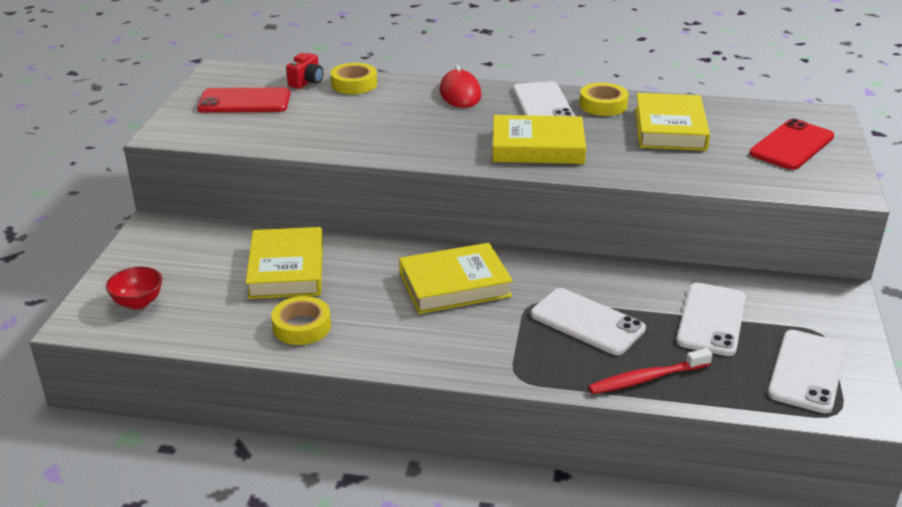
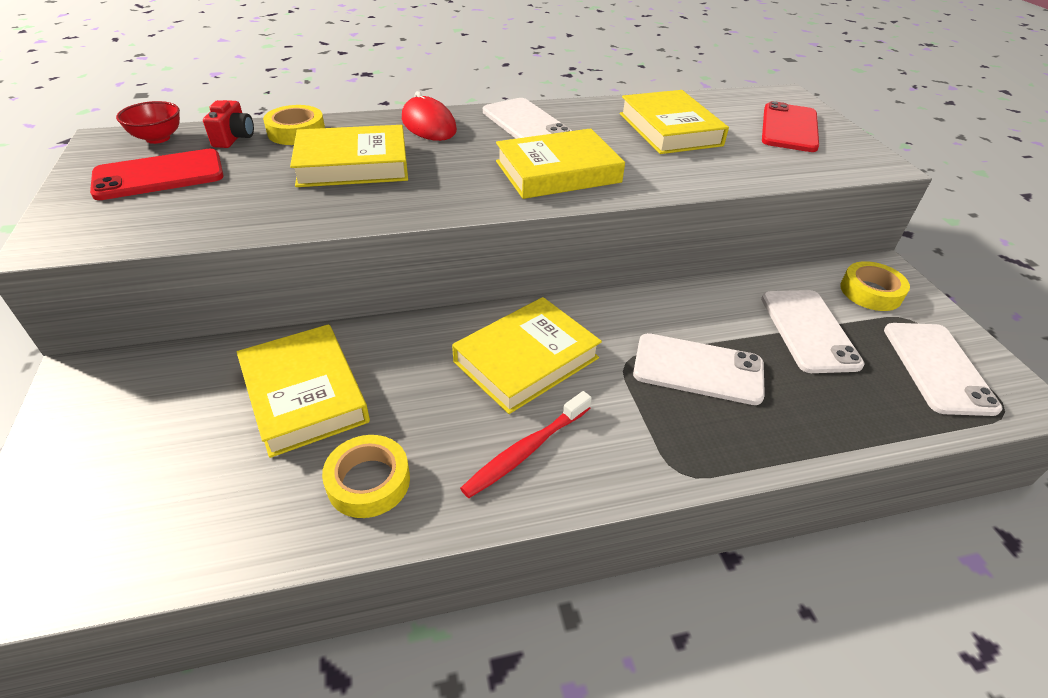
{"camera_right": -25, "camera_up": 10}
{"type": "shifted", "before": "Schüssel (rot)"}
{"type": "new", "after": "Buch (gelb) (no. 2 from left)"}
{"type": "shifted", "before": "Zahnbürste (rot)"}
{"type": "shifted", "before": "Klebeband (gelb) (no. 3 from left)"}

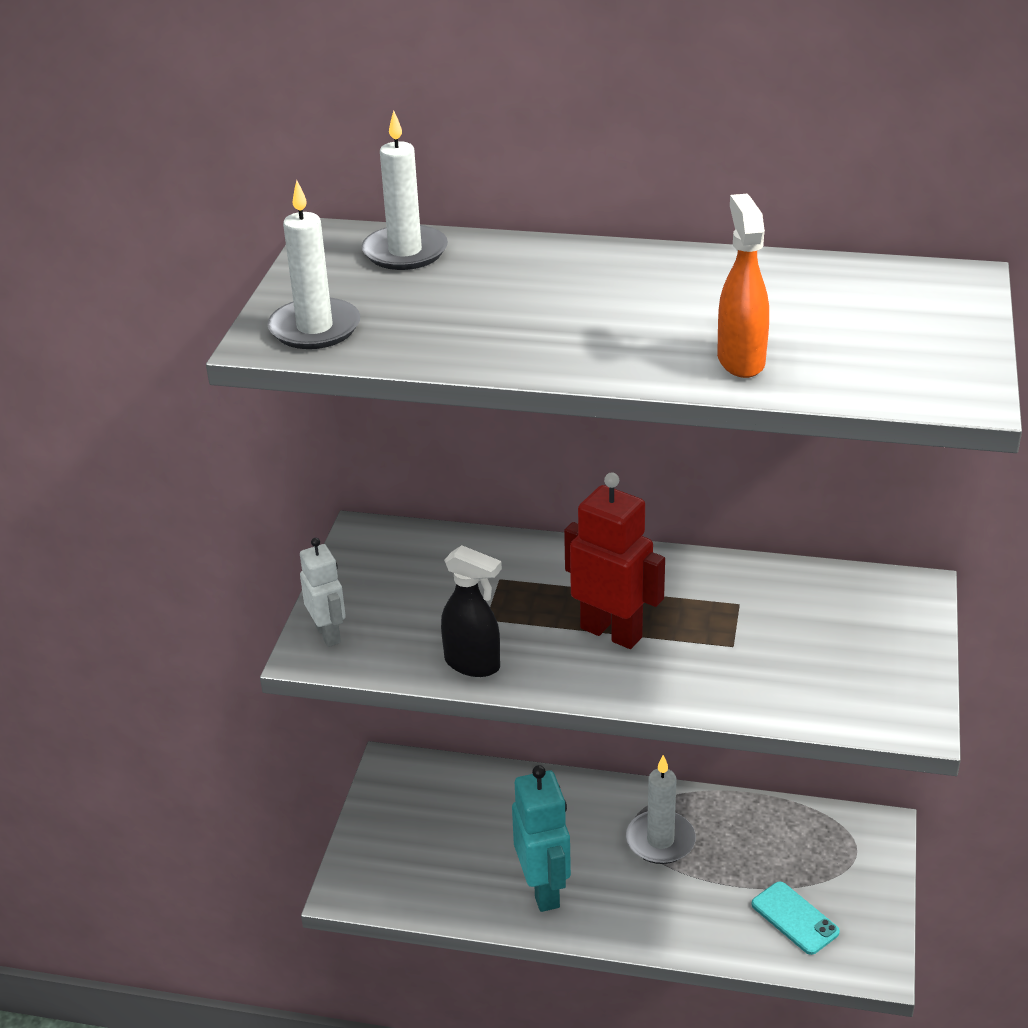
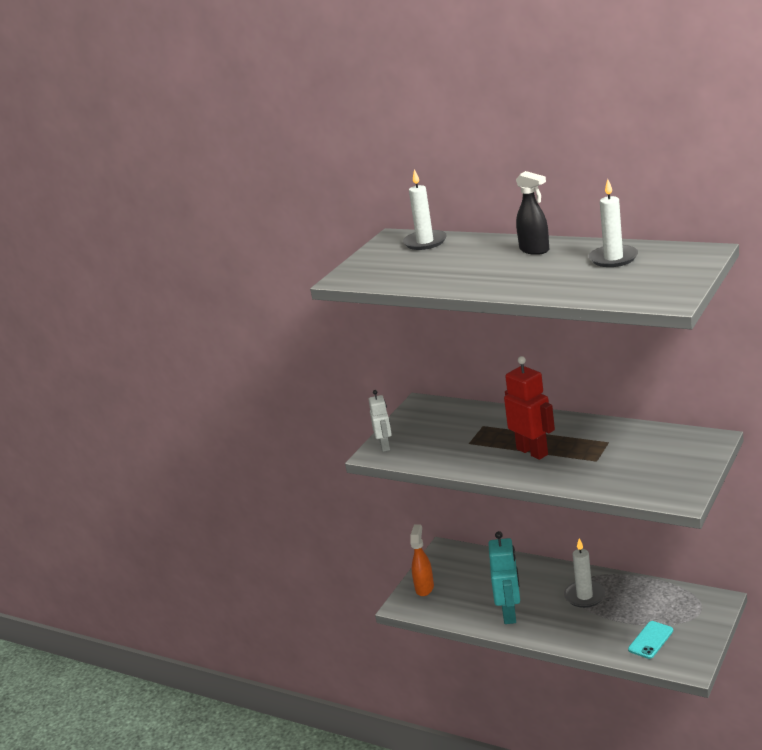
{"camera_right": 20, "camera_up": -10}
{"type": "shifted", "before": "Sprühflasche (orange)"}
{"type": "shifted", "before": "Sprühflasche (schwarz)"}
{"type": "shifted", "before": "Kerze (weiß) (no. 1 from left in the first image)", "after": "Kerze (weiß) (no. 3 from left)"}
{"type": "rotated", "before": "Handy (türkis)", "turn": 60}

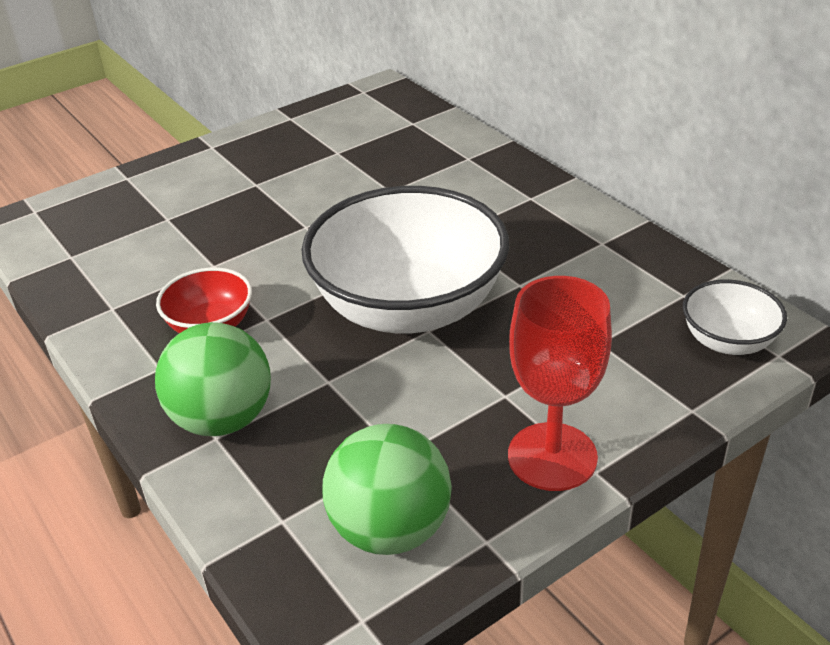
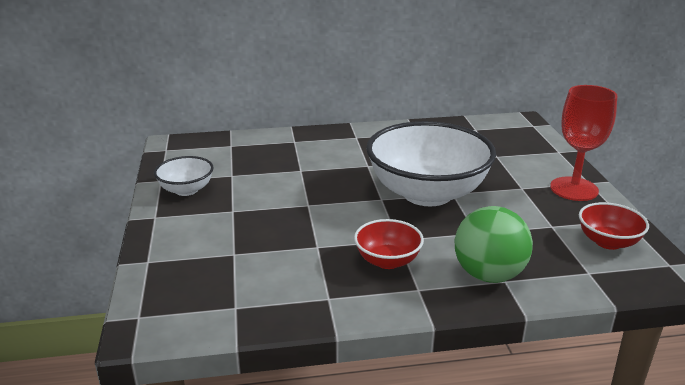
{"camera_right": -65, "camera_up": -10}
{"type": "shifted", "before": "Schüssel (weiß) (no. 2 from left in the first image)", "after": "Schüssel (weiß) (no. 1 from left)"}
{"type": "swapped", "before": "Ball (grün) (no. 2 from left)", "after": "Schüssel (rot) (no. 2 from left)"}

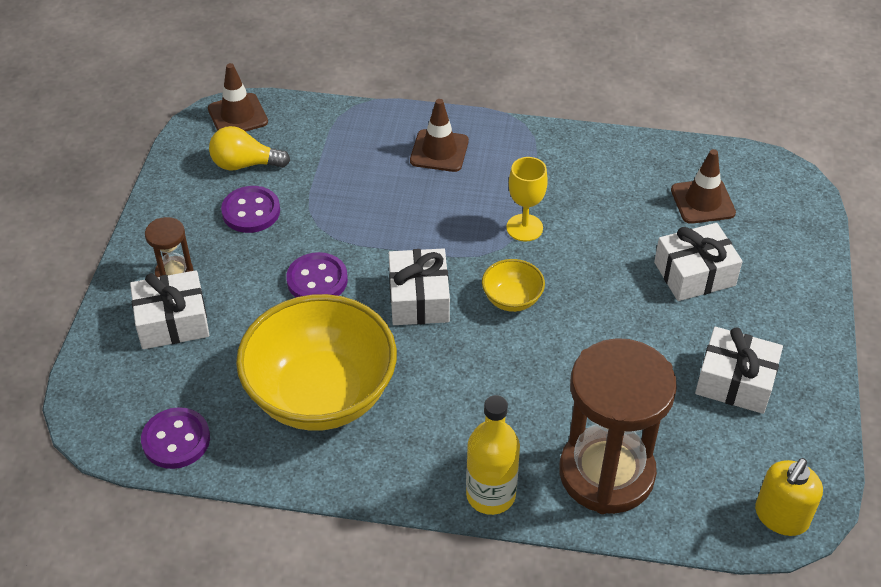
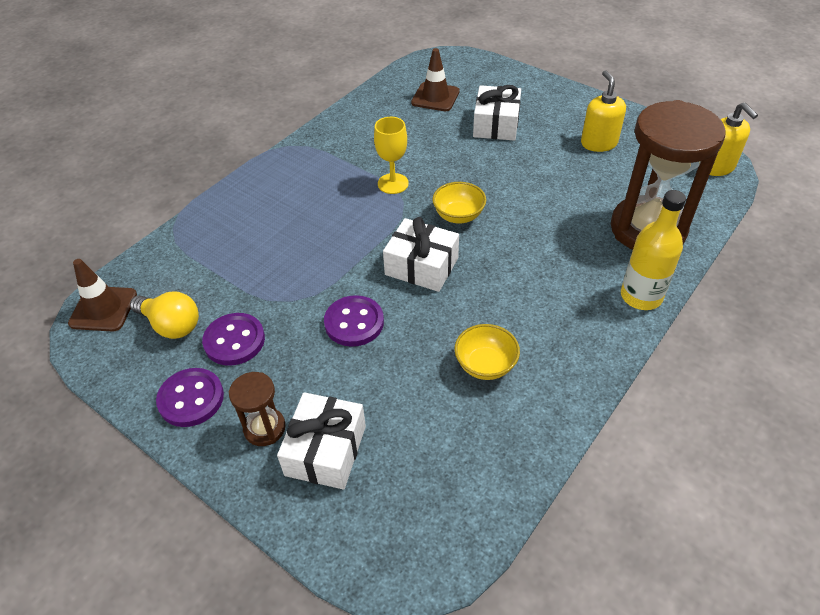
{"camera_right": -60, "camera_up": 0}
{"type": "rotated", "before": "Glühbirne (gelb)", "turn": -90}
{"type": "shifted", "before": "Knopf (lila) (no. 1 from left)"}
{"type": "scaled", "before": "Schüssel (gelb) (no. 1 from left in the first image)", "scale": 0.43}
{"type": "swapped", "before": "Geschenk (weiß) (no. 4 from left)", "after": "Seifenspender (gelb) (no. 1 from left)"}
{"type": "gone", "before": "Leitkegel (braun) (no. 2 from left)"}

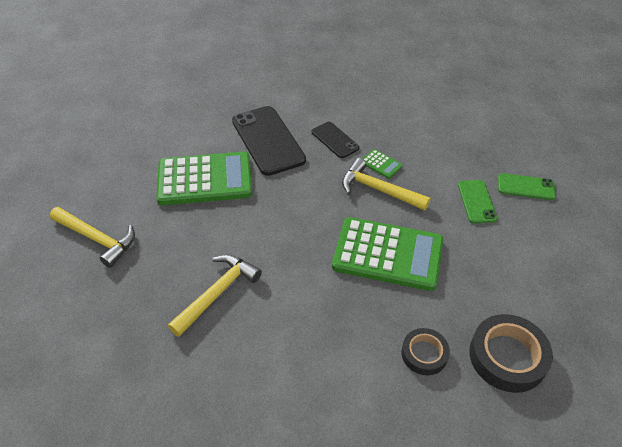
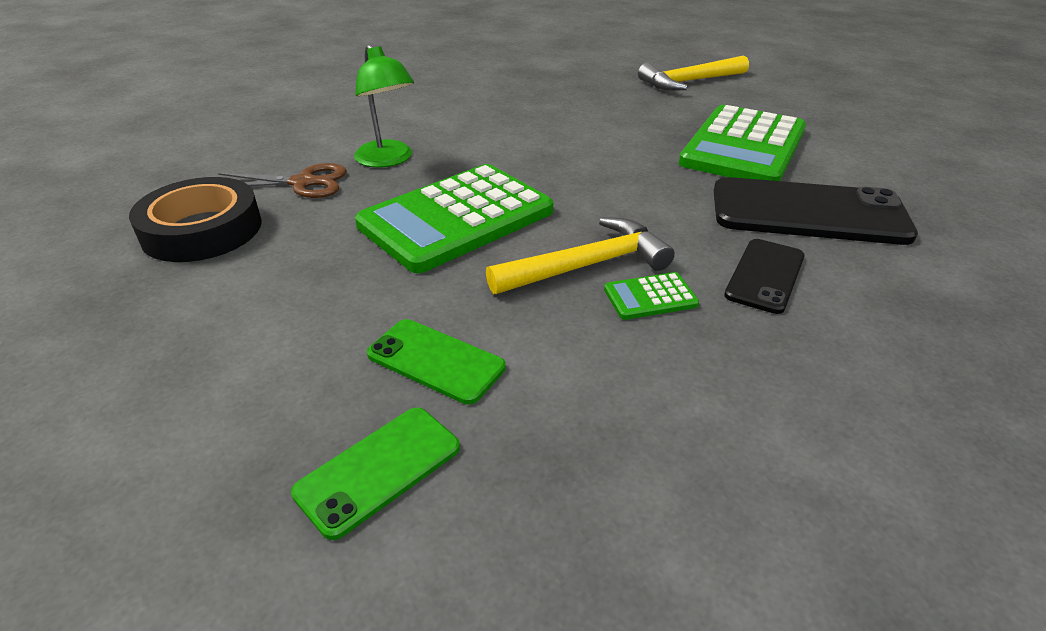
{"camera_right": 125, "camera_up": -10}
{"type": "swapped", "before": "Klebeband (schwarz) (no. 1 from left)", "after": "Schere (braun)"}
{"type": "new", "after": "Lampe (grün)"}
{"type": "rotated", "before": "Handy (schwarz) (no. 2 from left in the first image)", "turn": -60}
{"type": "gone", "before": "Hammer (gelb) (no. 2 from left)"}

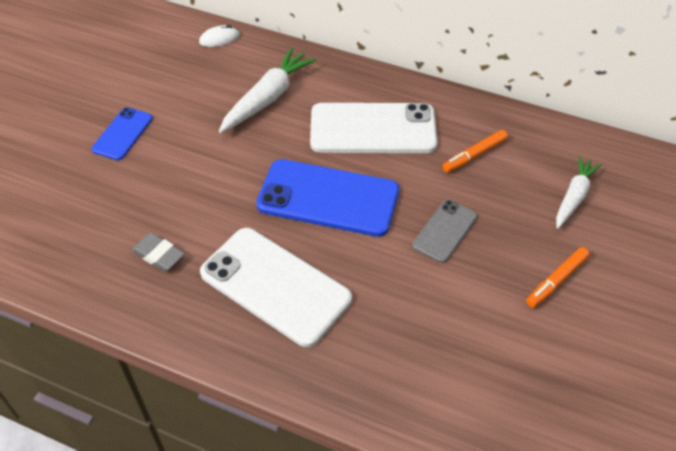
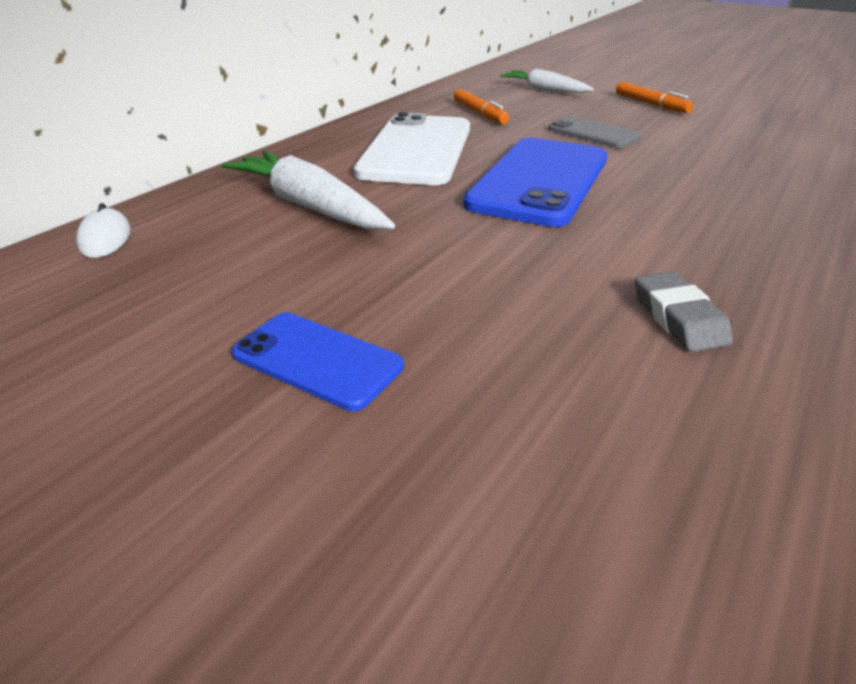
{"camera_right": -80, "camera_up": -15}
{"type": "rotated", "before": "Radiergummi (grau)", "turn": -60}
{"type": "gone", "before": "Handy (weiß) (no. 1 from left)"}

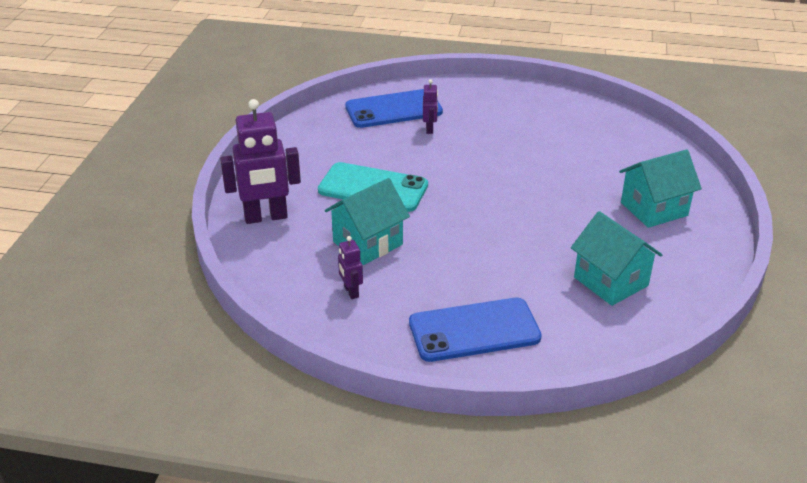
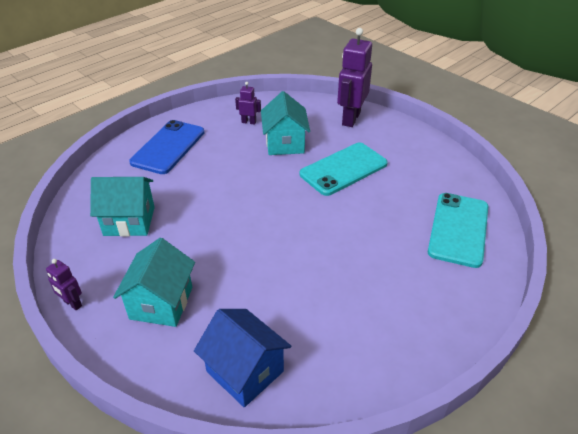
{"camera_right": 125, "camera_up": 5}
{"type": "shifted", "before": "Roboter (lila) (no. 3 from left in the first image)", "after": "Roboter (lila) (no. 1 from left)"}
{"type": "new", "after": "Haus (blau)"}
{"type": "repainted", "before": "Handy (blau) (no. 1 from left)", "after": "Handy (türkis) (no. 2 from left)"}

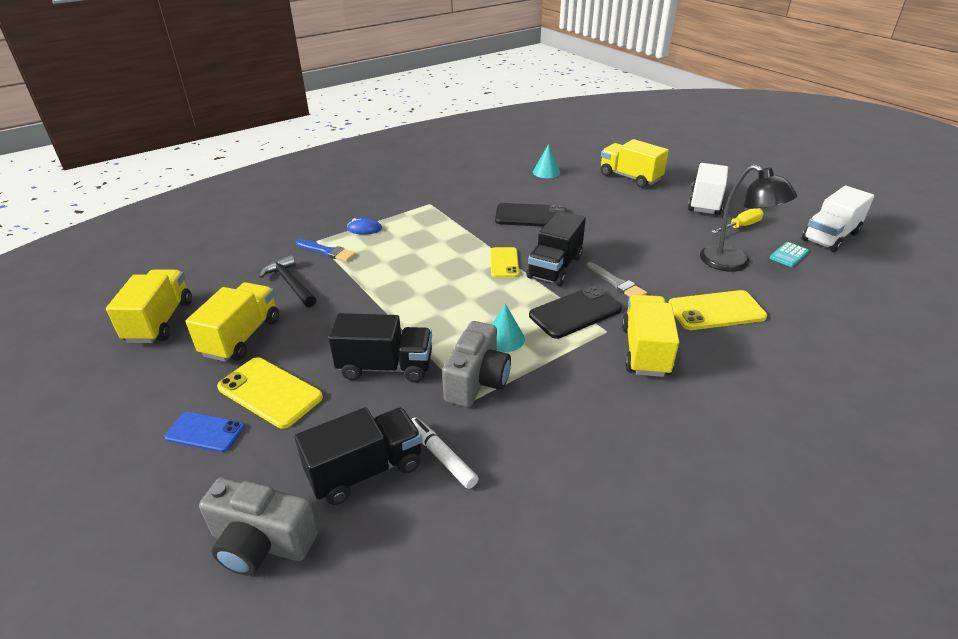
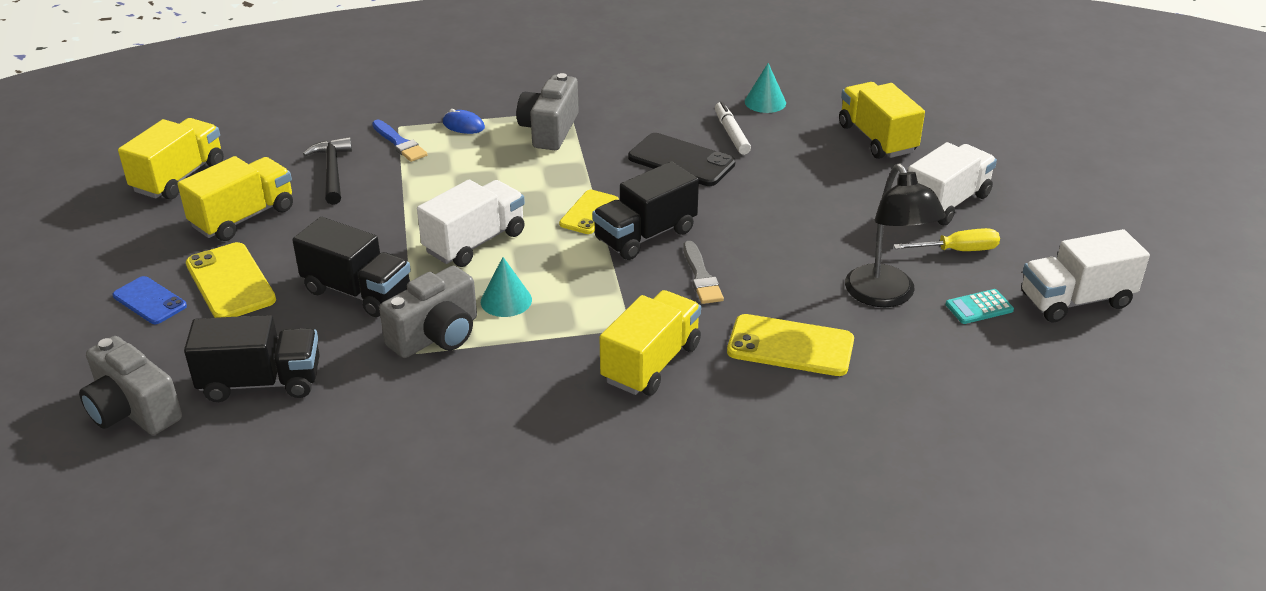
{"camera_right": 25, "camera_up": 0}
{"type": "new", "after": "Lastwagen (weiß) (no. 1 from left)"}
{"type": "new", "after": "Kamera (grau) (no. 3 from left)"}
{"type": "shifted", "before": "Filzstift (weiß)"}
{"type": "gone", "before": "Handy (schwarz) (no. 2 from left)"}

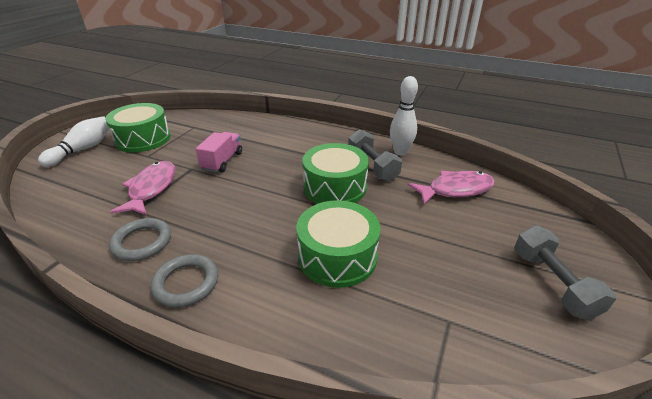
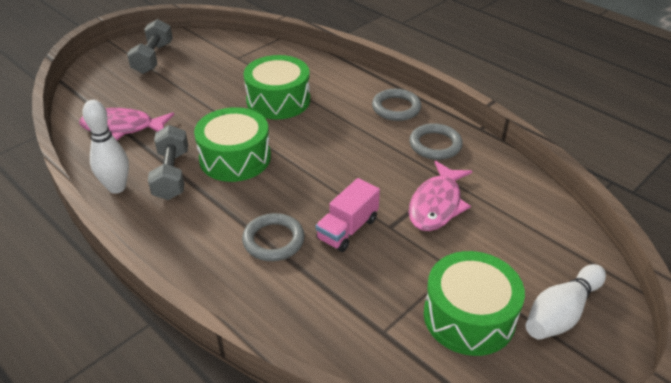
{"camera_right": -160, "camera_up": 5}
{"type": "new", "after": "Ring (grau) (no. 1 from left)"}

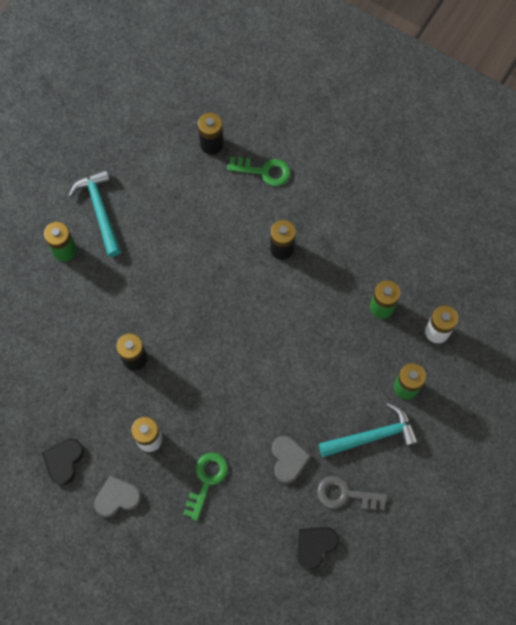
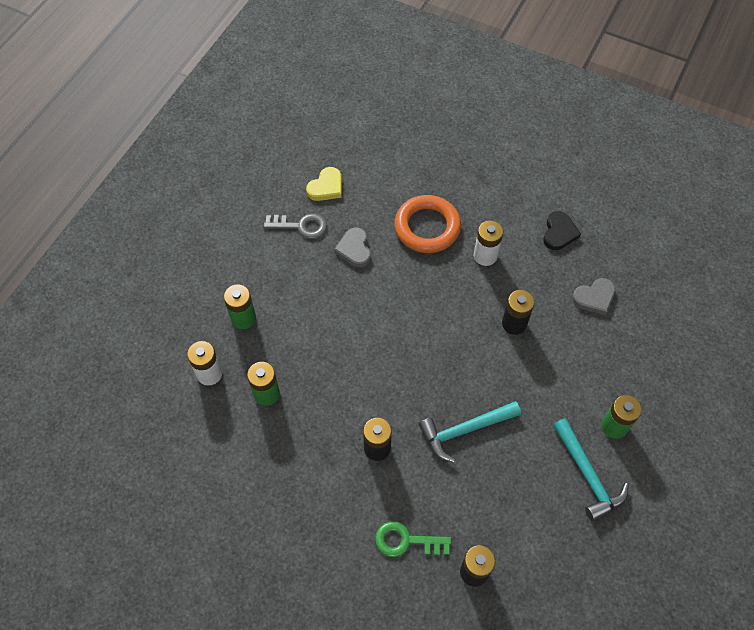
{"camera_right": 175, "camera_up": -10}
{"type": "repainted", "before": "Herz (schwarz) (no. 2 from left)", "after": "Herz (gelb)"}
{"type": "swapped", "before": "Schlüssel (grün) (no. 1 from left)", "after": "Ring (orange)"}
{"type": "shifted", "before": "Hammer (türkis) (no. 2 from left in the first image)", "after": "Hammer (türkis) (no. 1 from left)"}
{"type": "shifted", "before": "Herz (grau) (no. 1 from left in the first image)", "after": "Herz (grau) (no. 2 from left)"}

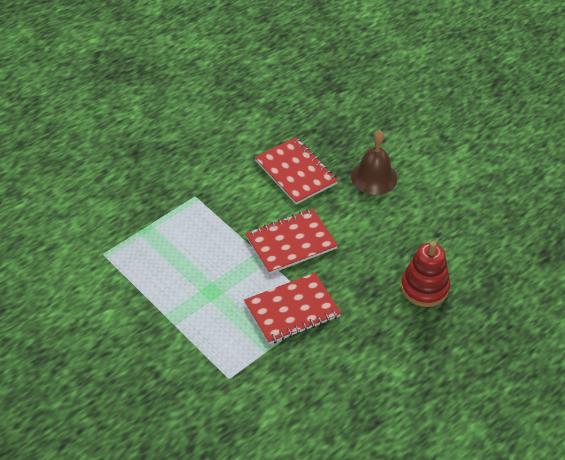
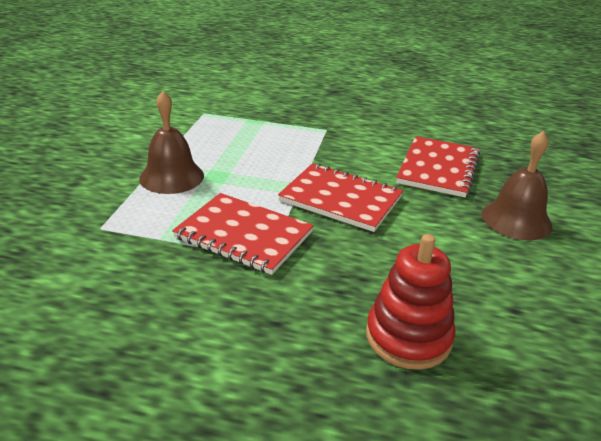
{"camera_right": 55, "camera_up": -15}
{"type": "new", "after": "Glocke (braun) (no. 1 from left)"}

